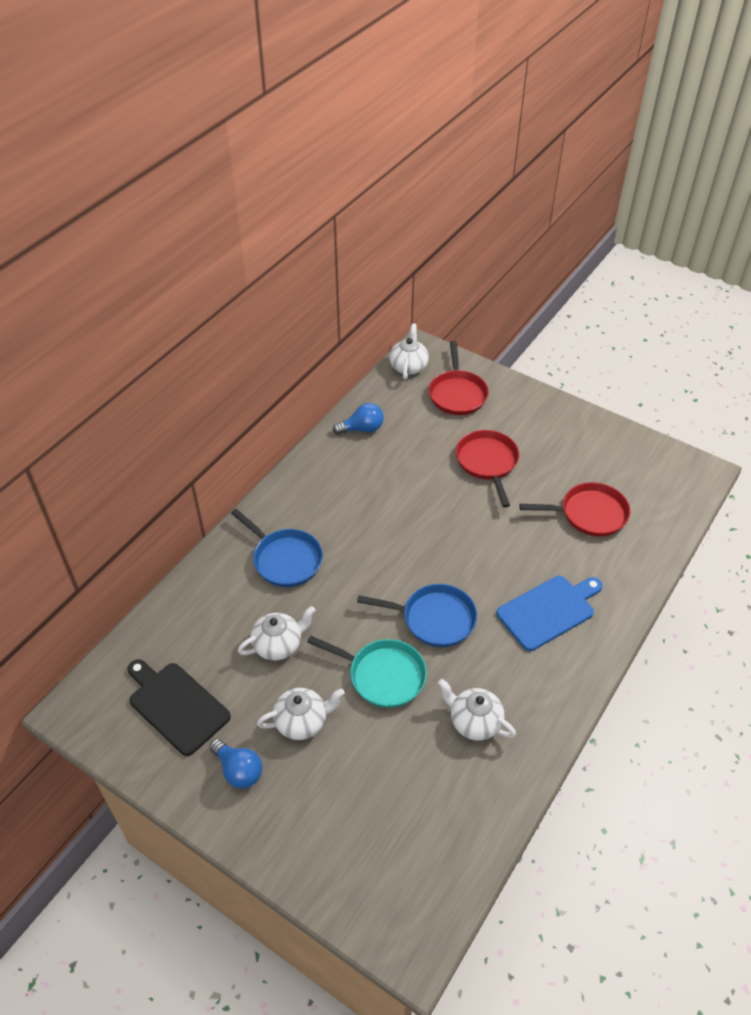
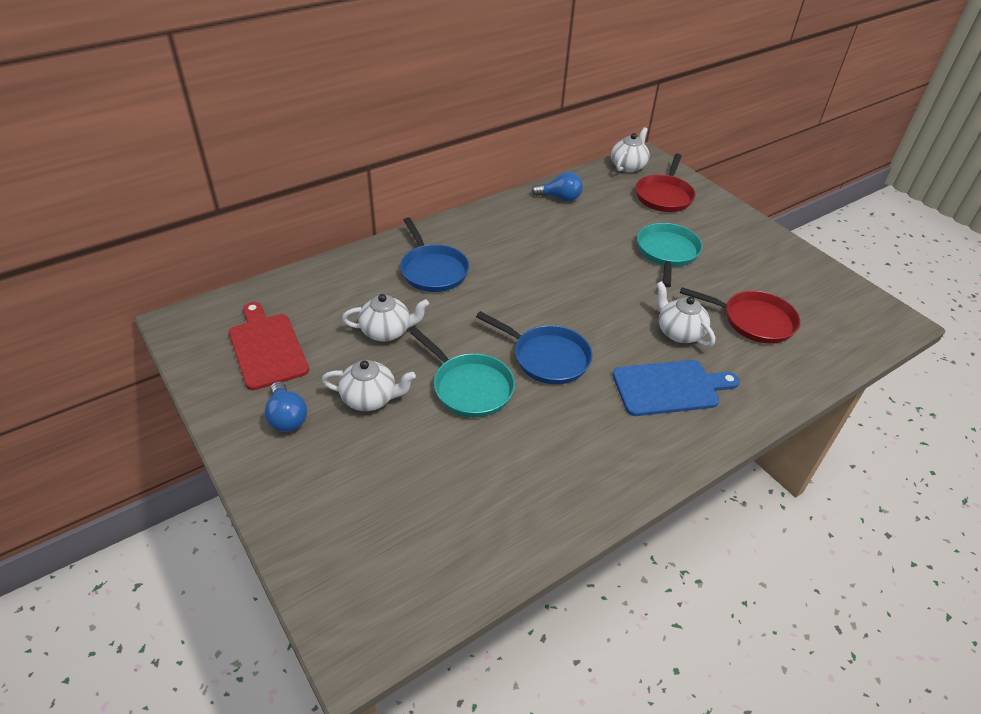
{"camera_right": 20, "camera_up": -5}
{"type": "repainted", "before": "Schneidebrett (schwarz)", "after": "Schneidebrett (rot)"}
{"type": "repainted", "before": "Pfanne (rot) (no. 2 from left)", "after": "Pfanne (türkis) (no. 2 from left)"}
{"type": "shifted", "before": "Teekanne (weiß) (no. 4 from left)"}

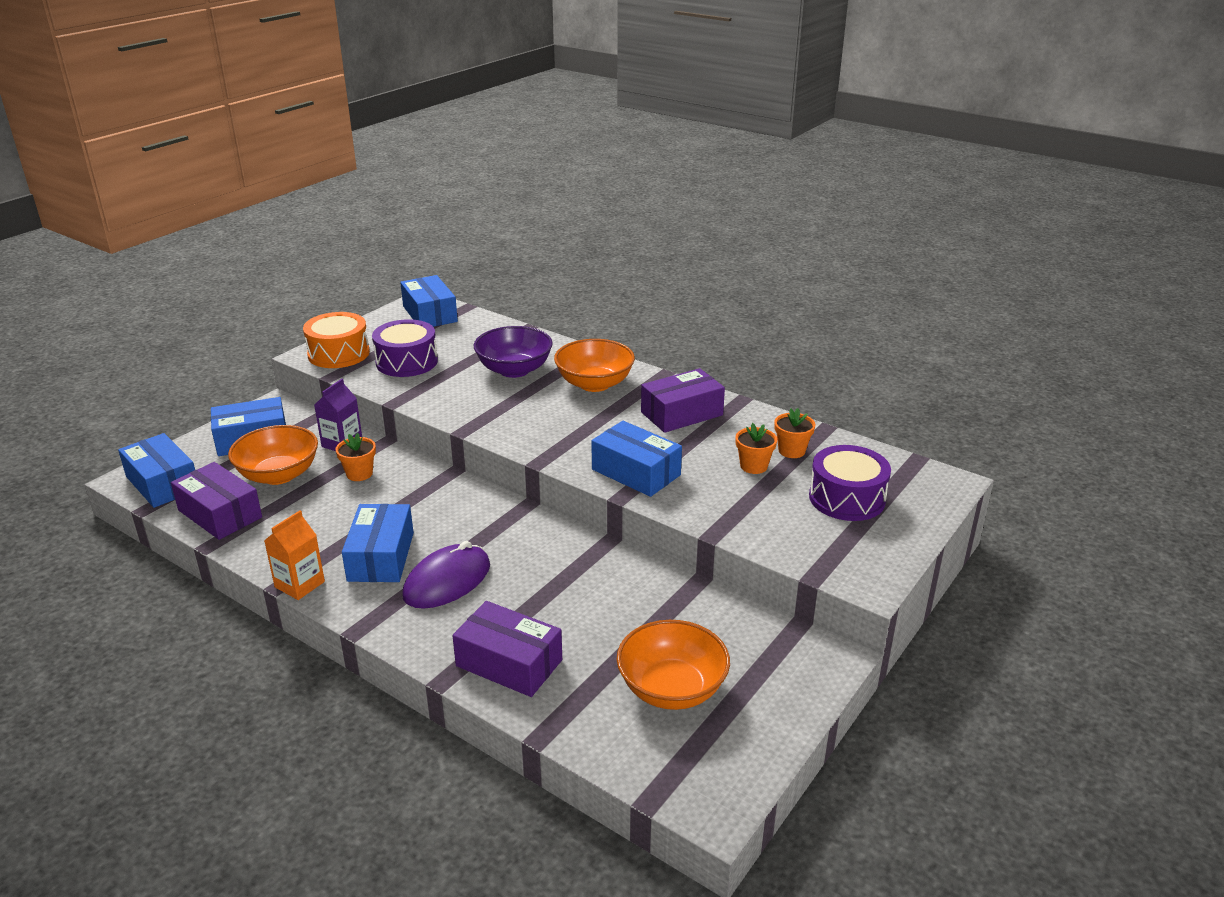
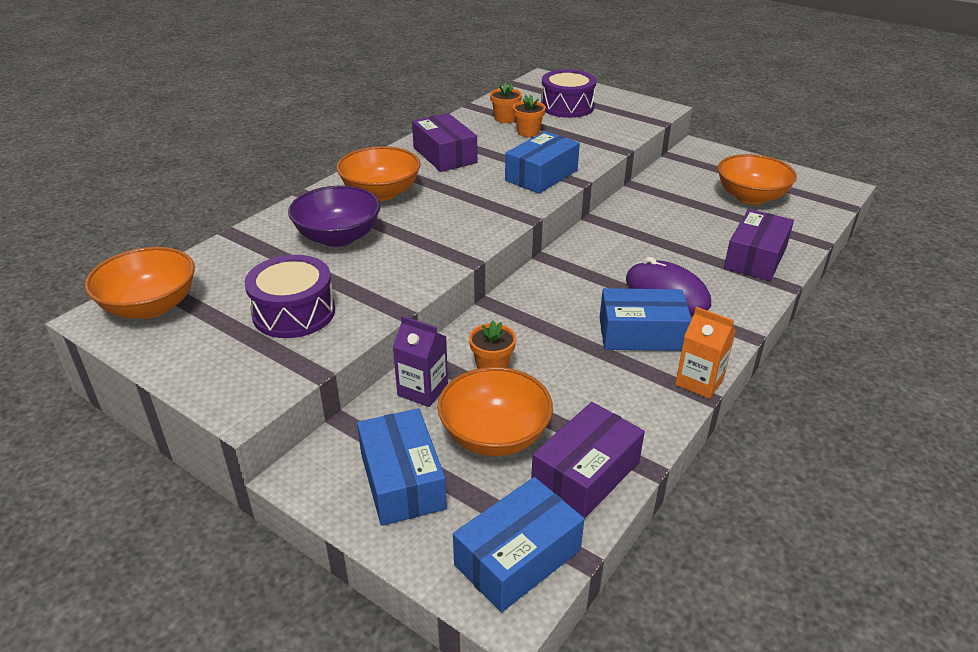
{"camera_right": -90, "camera_up": 5}
{"type": "swapped", "before": "Schachtel (blau) (no. 4 from left)", "after": "Schüssel (orange) (no. 1 from left)"}
{"type": "gone", "before": "Trommel (orange)"}

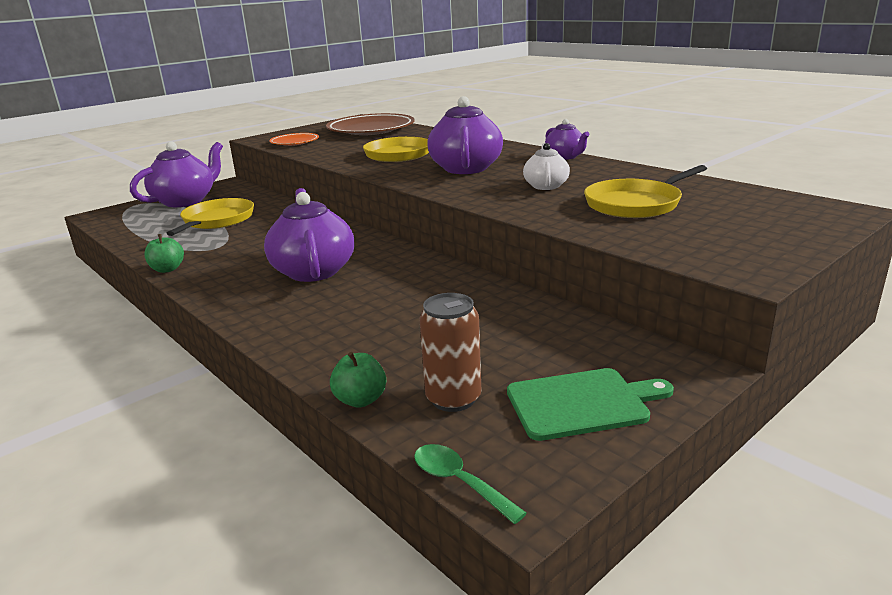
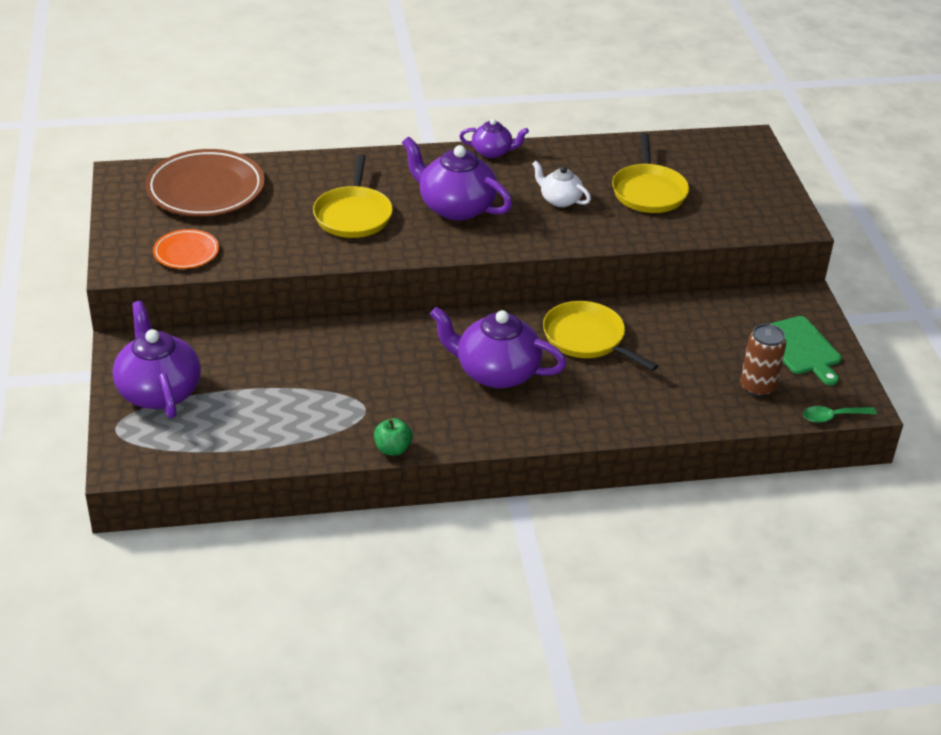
{"camera_right": -60, "camera_up": 15}
{"type": "shifted", "before": "Pfanne (gelb) (no. 1 from left in the first image)", "after": "Pfanne (gelb) (no. 2 from left)"}
{"type": "rotated", "before": "Schneidebrett (grün)", "turn": 135}
{"type": "gone", "before": "Apfel (grün) (no. 2 from left)"}

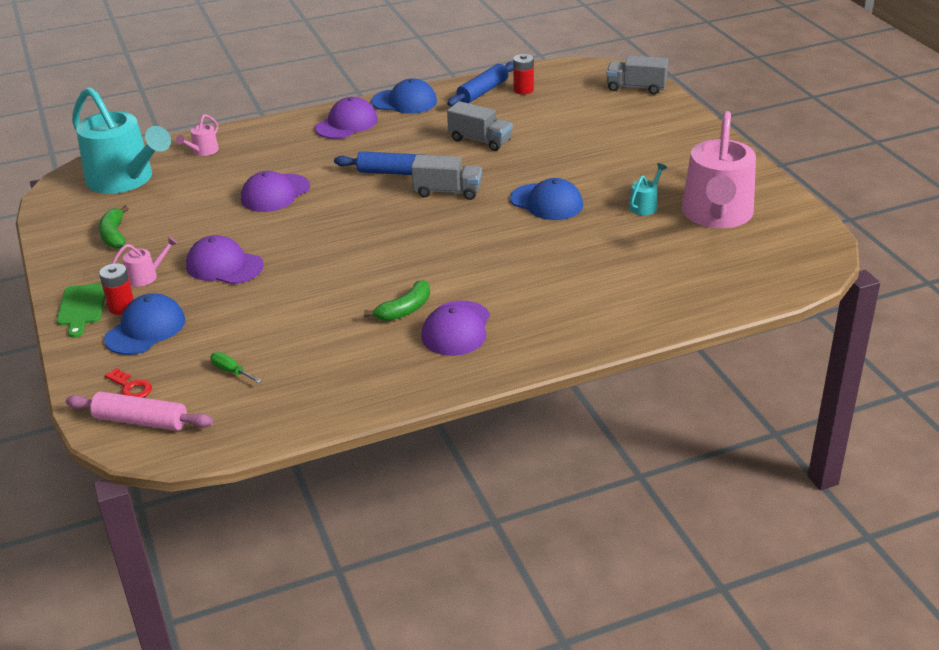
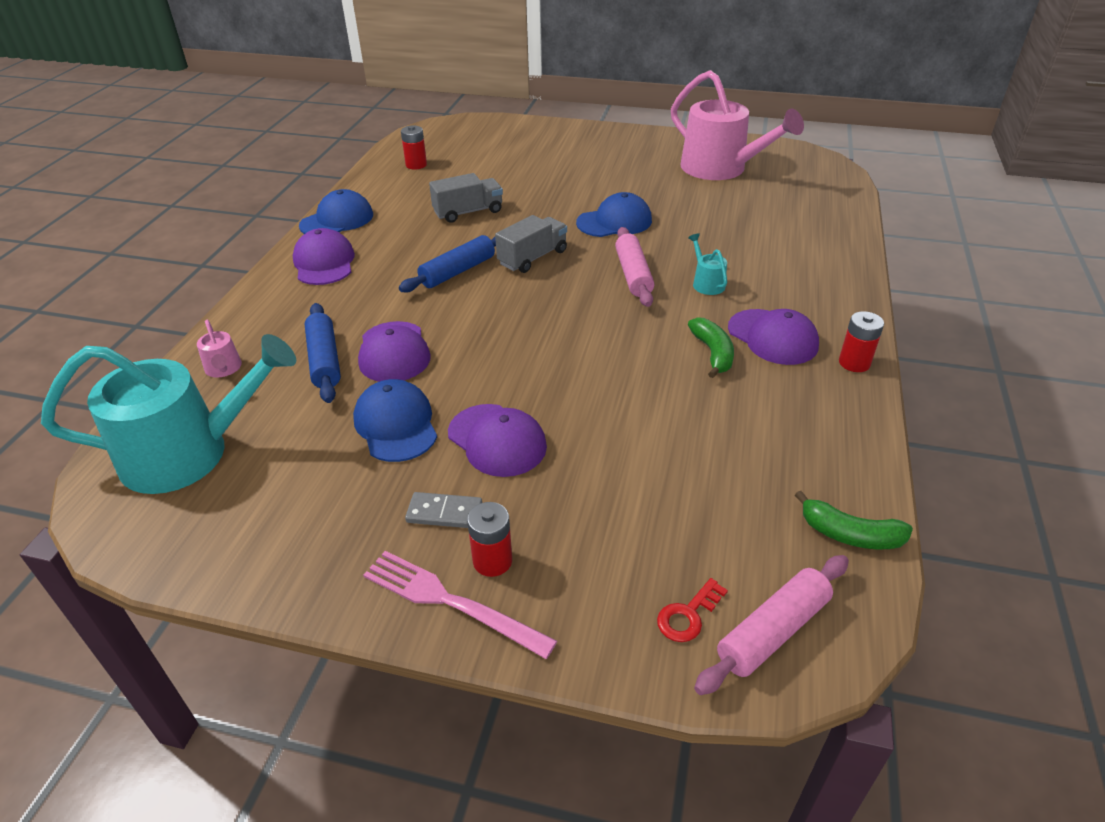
{"camera_right": -55, "camera_up": 5}
{"type": "shifted", "before": "Nudelholz (blau) (no. 2 from left in the first image)", "after": "Nudelholz (blau) (no. 1 from left)"}
{"type": "shifted", "before": "Kappe (blau) (no. 1 from left in the first image)", "after": "Kappe (blau) (no. 2 from left)"}
{"type": "swapped", "before": "Schneidebrett (grün)", "after": "Gabel (rosa)"}
{"type": "swapped", "before": "Gießkanne (rosa) (no. 1 from left)", "after": "Dominostein (grau)"}
{"type": "rotated", "before": "Kappe (lila) (no. 1 from left in the first image)", "turn": -105}
{"type": "new", "after": "Nudelholz (rosa) (no. 1 from left)"}
{"type": "rotated", "before": "Schlüssel (rot)", "turn": 150}
{"type": "shifted", "before": "Gießkanne (türkis) (no. 2 from left)"}
{"type": "shifted", "before": "Banane (grün) (no. 1 from left in the first image)", "after": "Banane (grün) (no. 2 from left)"}
{"type": "new", "after": "Batterie (rot) (no. 3 from left)"}
{"type": "gone", "before": "Schraubenzieher (grün)"}
{"type": "gone", "before": "Lastwagen (grau) (no. 3 from left)"}

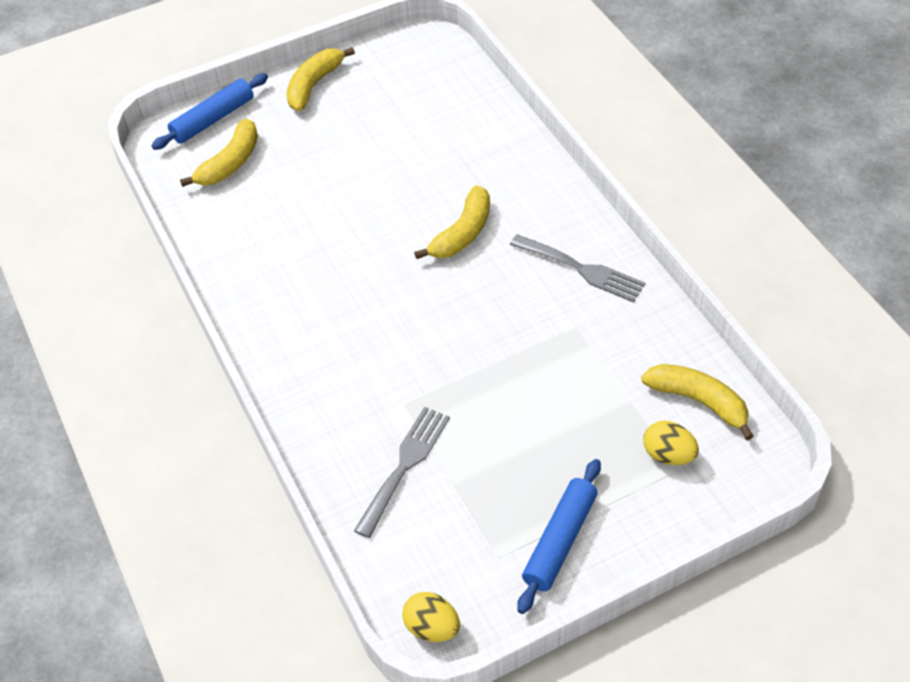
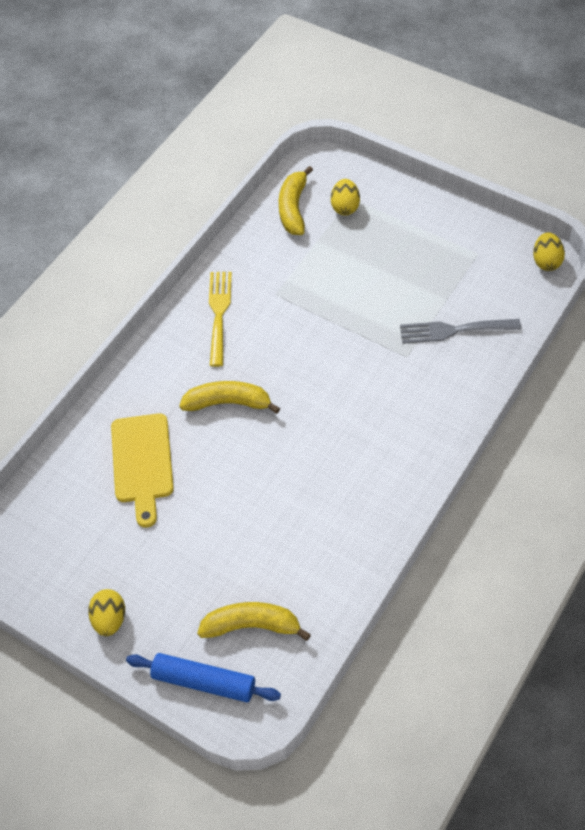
{"camera_right": -120, "camera_up": 5}
{"type": "swapped", "before": "Banane (gelb) (no. 2 from left)", "after": "Ei (gelb) (no. 1 from left)"}
{"type": "new", "after": "Schneidebrett (gelb)"}
{"type": "repainted", "before": "Gabel (grau) (no. 2 from left)", "after": "Gabel (gelb)"}
{"type": "gone", "before": "Nudelholz (blau) (no. 2 from left)"}

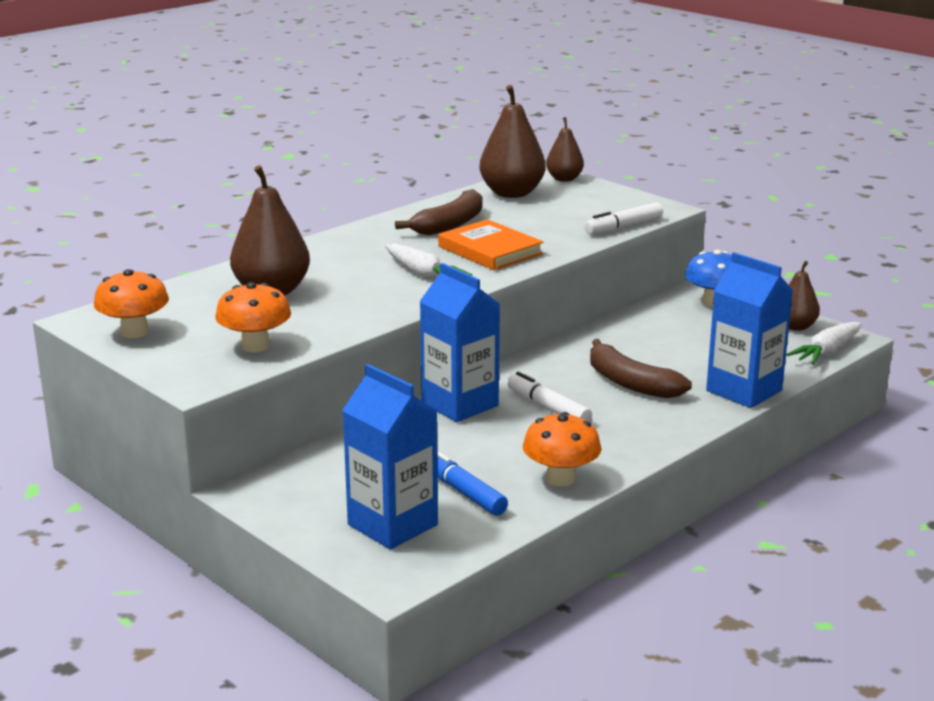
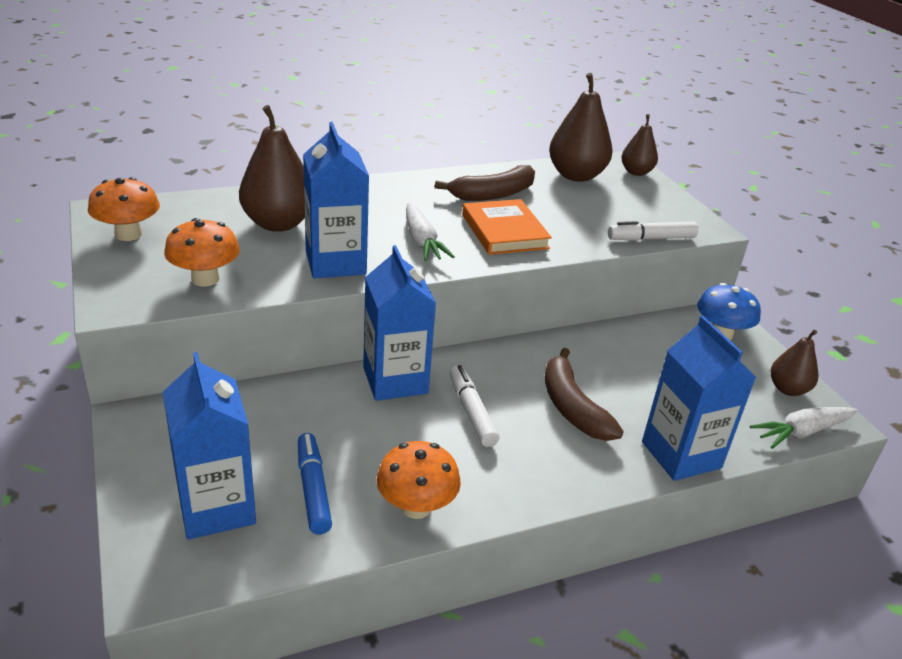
{"camera_right": 20, "camera_up": 10}
{"type": "new", "after": "Getränkekarton (blau) (no. 2 from left)"}

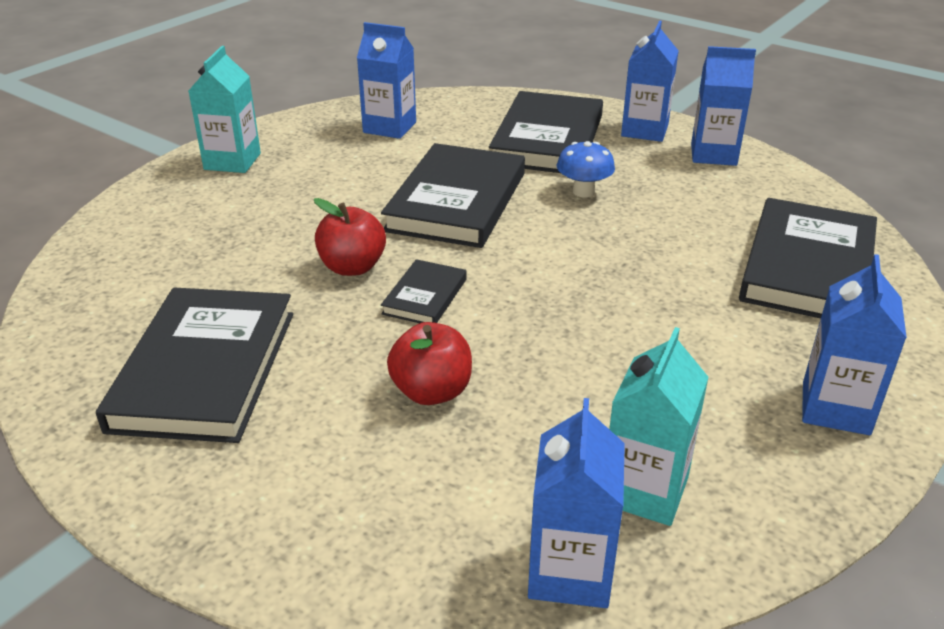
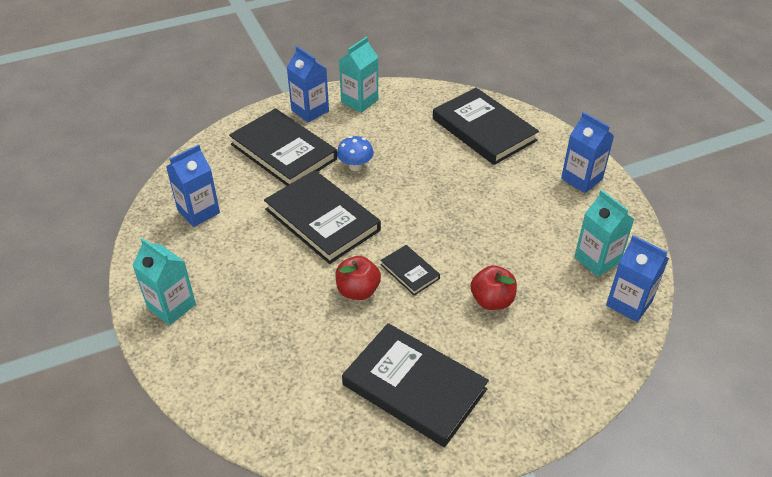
{"camera_right": -60, "camera_up": 10}
{"type": "repainted", "before": "Getränkekarton (blau) (no. 4 from left)", "after": "Getränkekarton (türkis) (no. 2 from left)"}

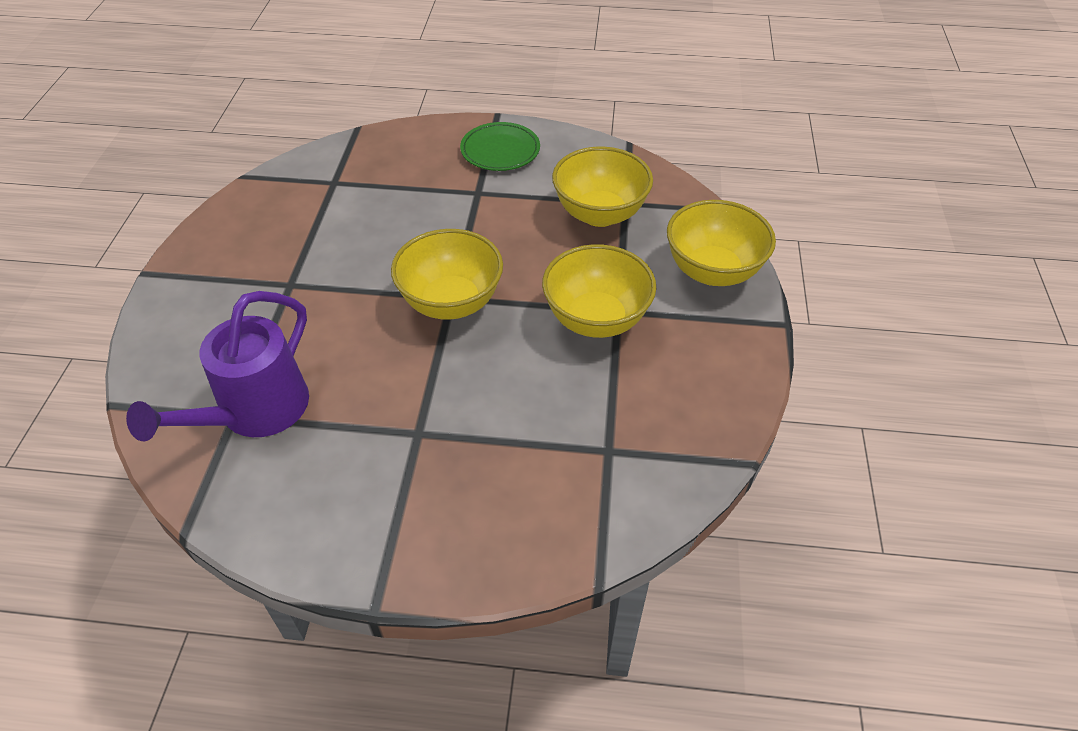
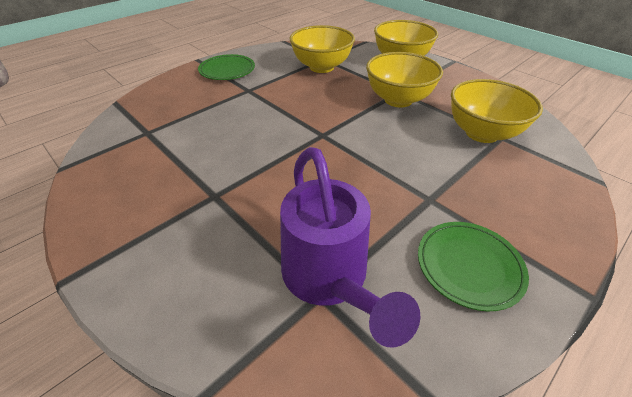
{"camera_right": -50, "camera_up": -5}
{"type": "new", "after": "Teller (grün) (no. 2 from left)"}
{"type": "shifted", "before": "Schüssel (gelb) (no. 1 from left in the first image)", "after": "Schüssel (gelb) (no. 4 from left)"}

